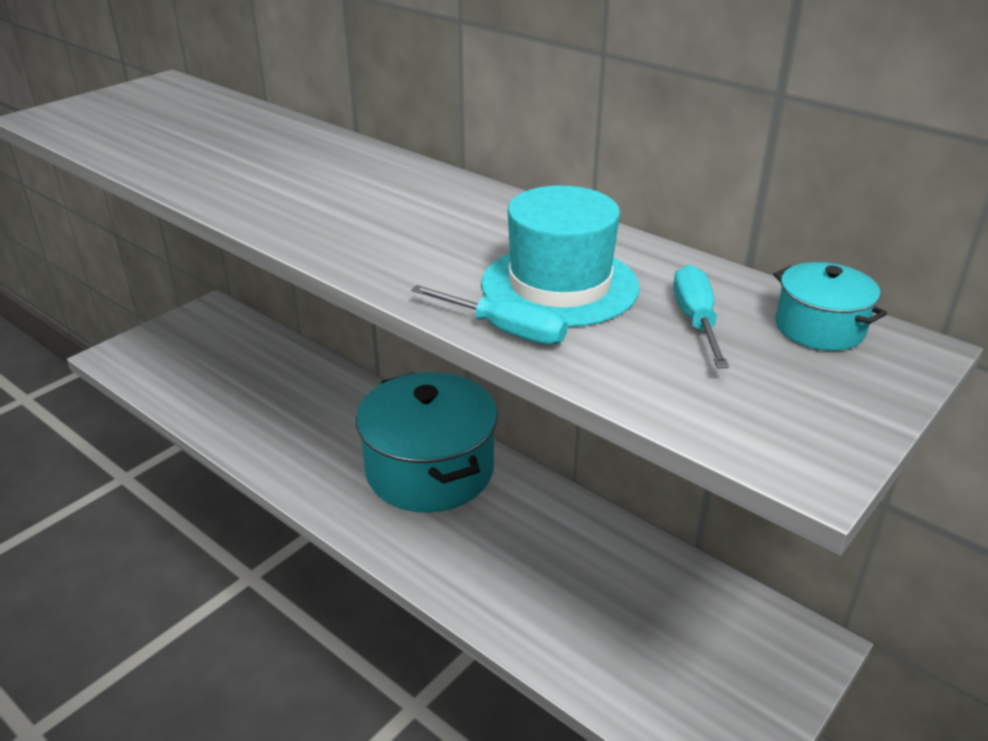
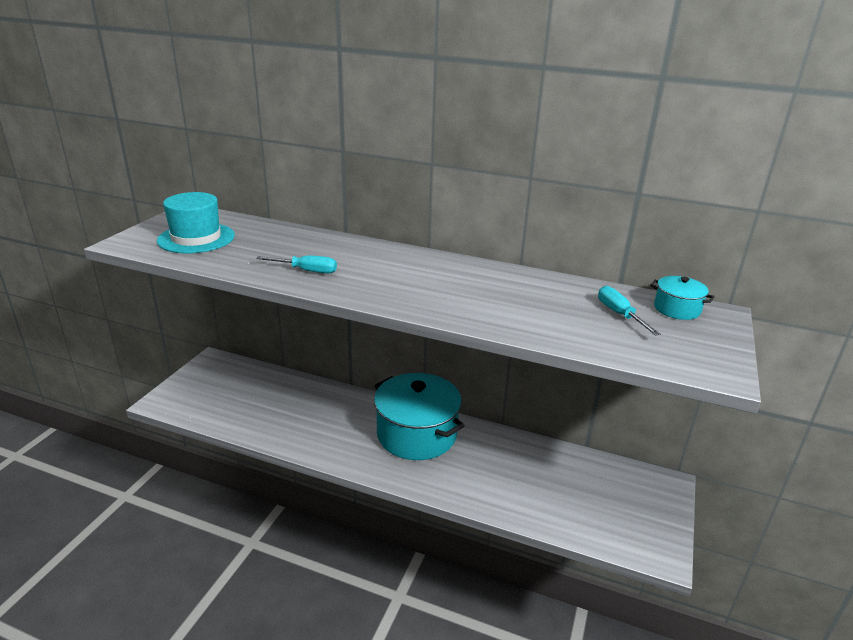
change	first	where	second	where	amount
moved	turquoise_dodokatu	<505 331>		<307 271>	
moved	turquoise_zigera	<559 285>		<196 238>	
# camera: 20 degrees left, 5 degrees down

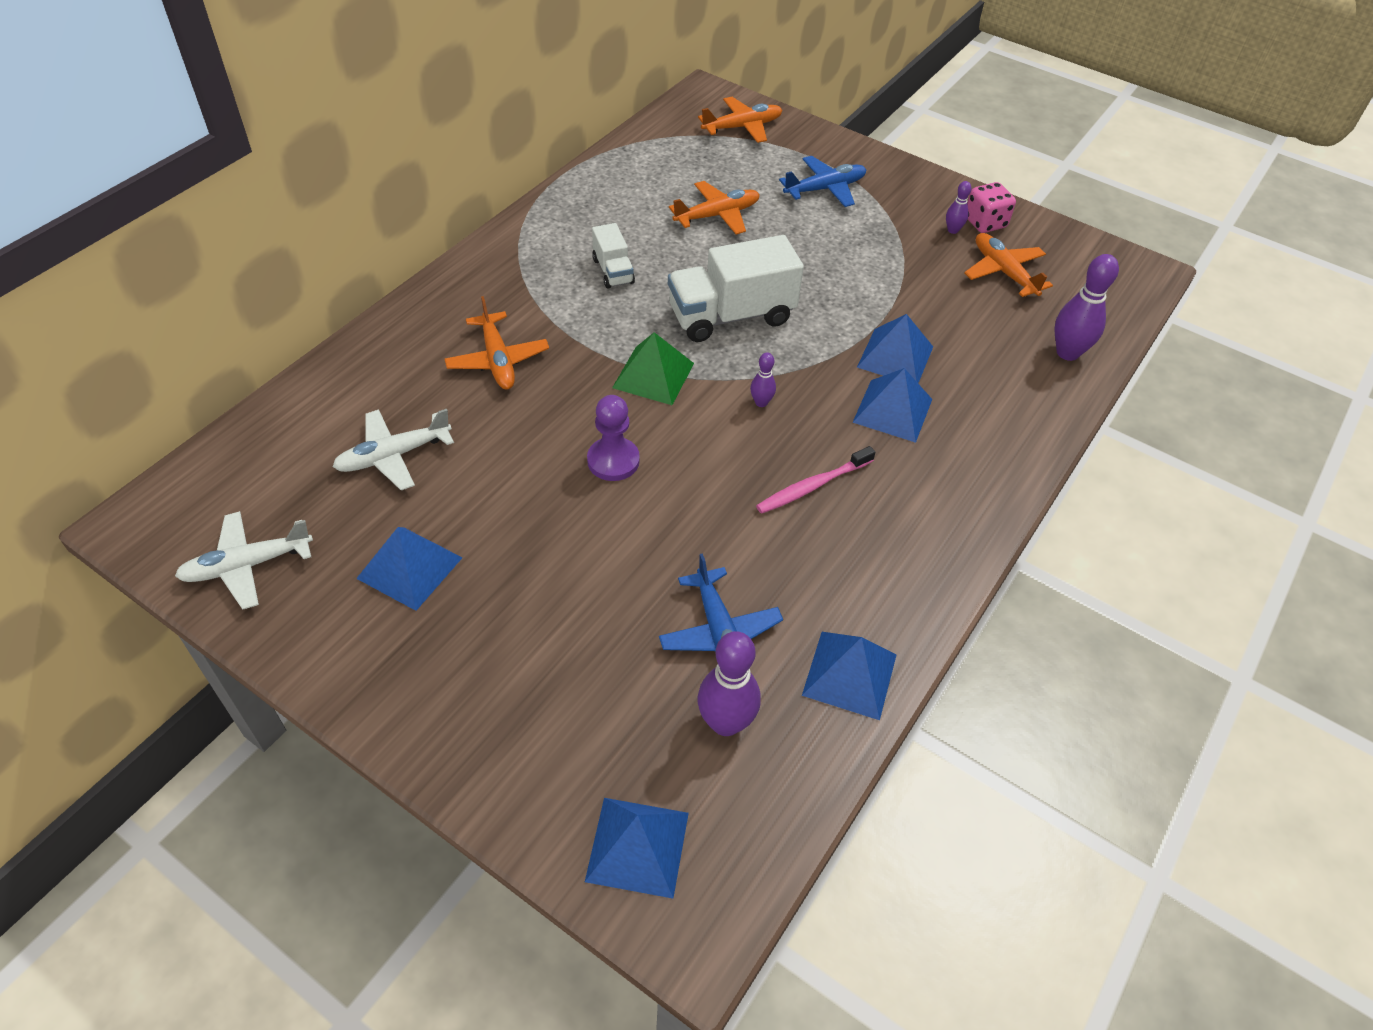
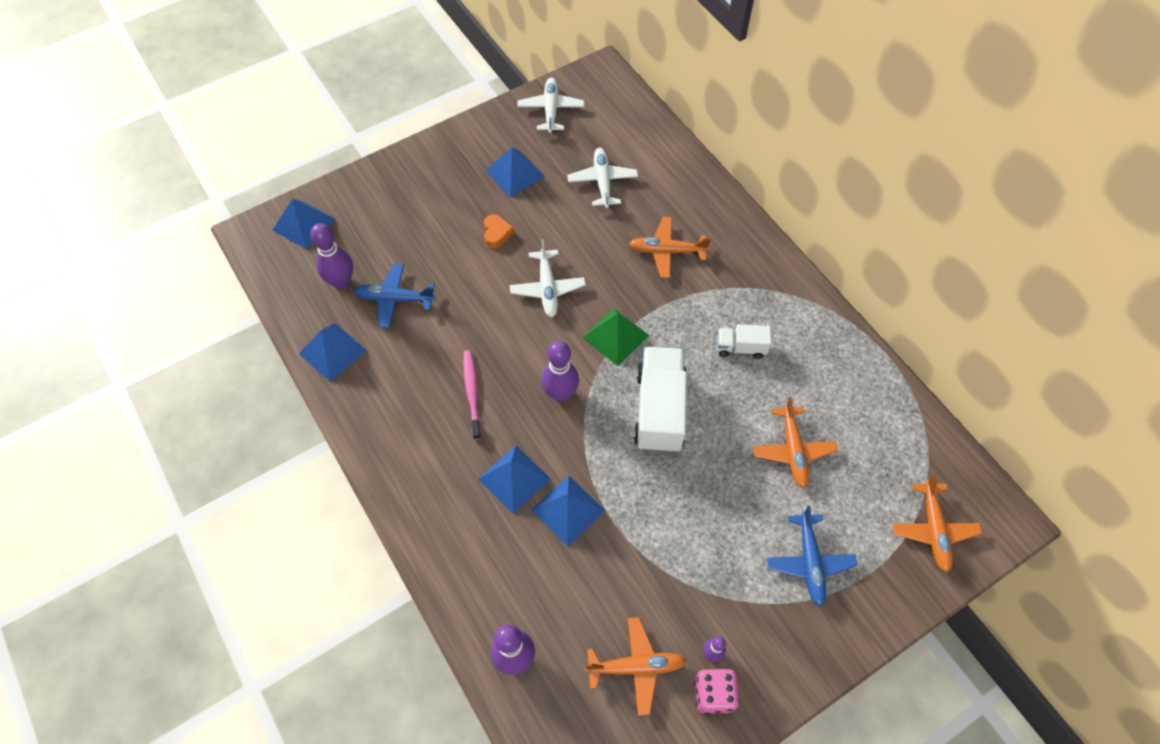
change	first	where	second	where	amount
added			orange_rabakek	<496 233>	
replaced	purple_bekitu	<613 461>	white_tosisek	<547 288>	
resized	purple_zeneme	<761 402>		<560 393>	x1.91
# camera: 115 degrees right, 10 degrees up

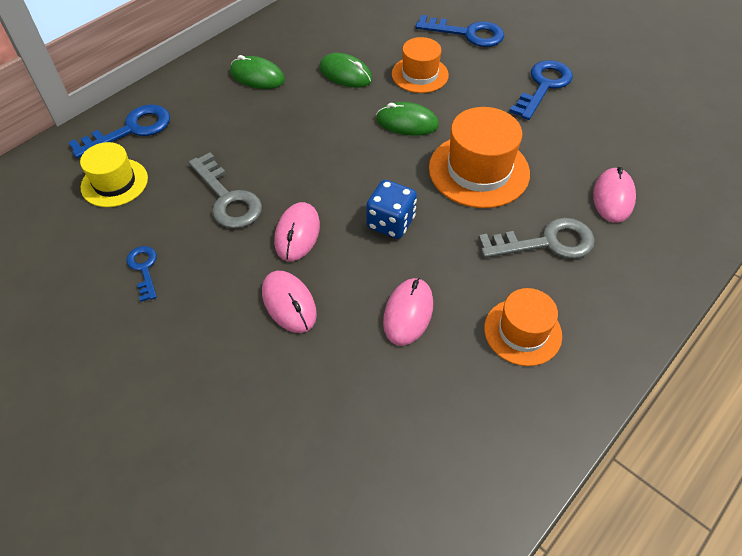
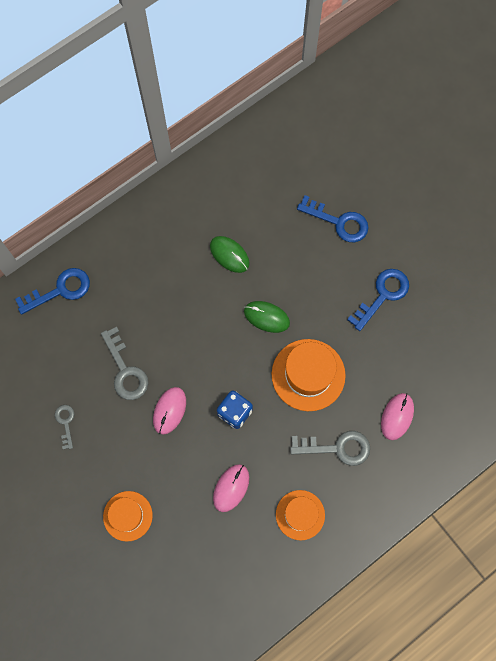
change	first	where	second	where	amount
removed	yellow_zigera	<114 183>			
removed	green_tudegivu	<257 76>			
removed	pink_tudegivu	<289 303>			
moved	orange_zigera	<420 74>		<127 516>	
recoloured	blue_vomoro	<144 269>	grey_vomoro	<65 423>	
# camera: 10 degrees right, 20 degrees up

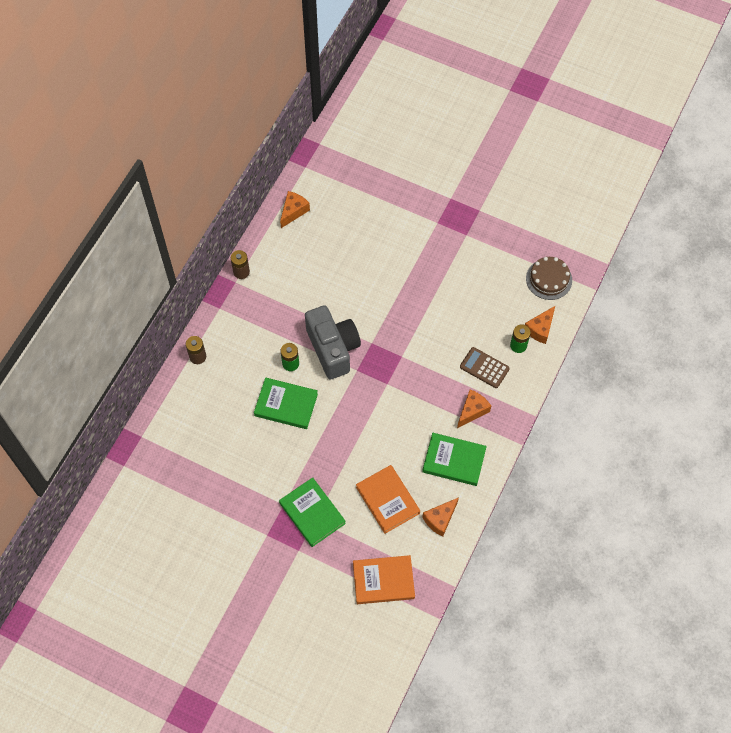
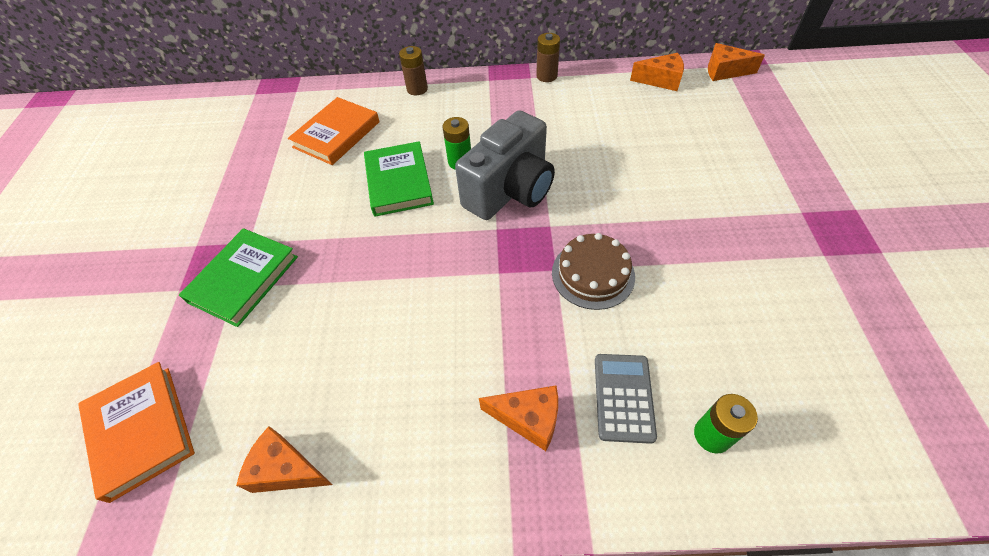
change	first	where	second	where	amount
removed	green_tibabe	<454 460>			
moved	orange_tibabe	<387 500>		<336 134>	
moved	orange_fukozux	<540 329>		<724 71>	
moved	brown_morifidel	<549 279>		<593 274>	
recoloured	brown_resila	<484 368>	grey_resila	<623 397>	
# camera: 65 degrees right, 10 degrees down

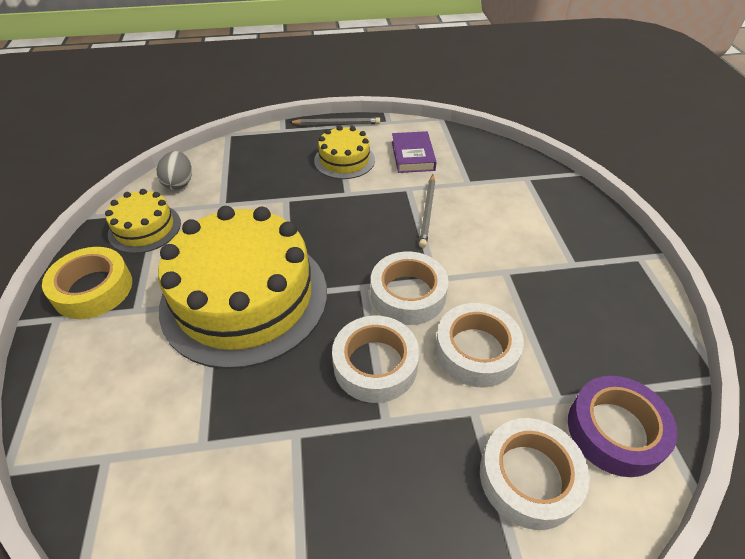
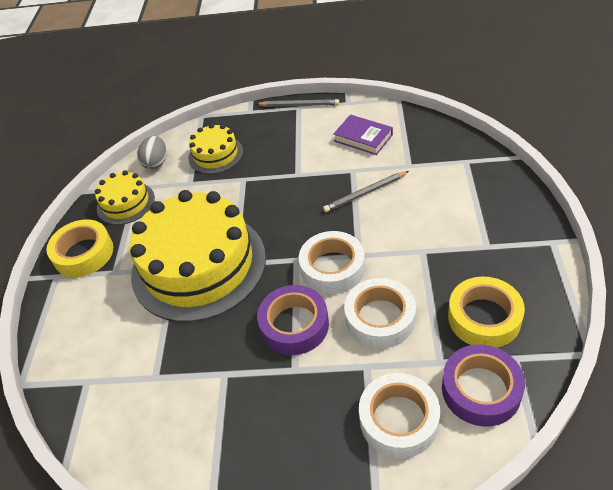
change	first	where	second	where	amount
added			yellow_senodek	<484 318>	
moved	yellow_morifidel	<344 160>		<215 154>	
recoloured	white_senodek	<375 364>	purple_senodek	<294 325>	
turned	purple_tibabe	<413 156>		<363 138>	60 degrees counterclockwise
turned	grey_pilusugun	<427 212>		<365 193>	45 degrees clockwise
# camera: 15 degrees right, 0 degrees up

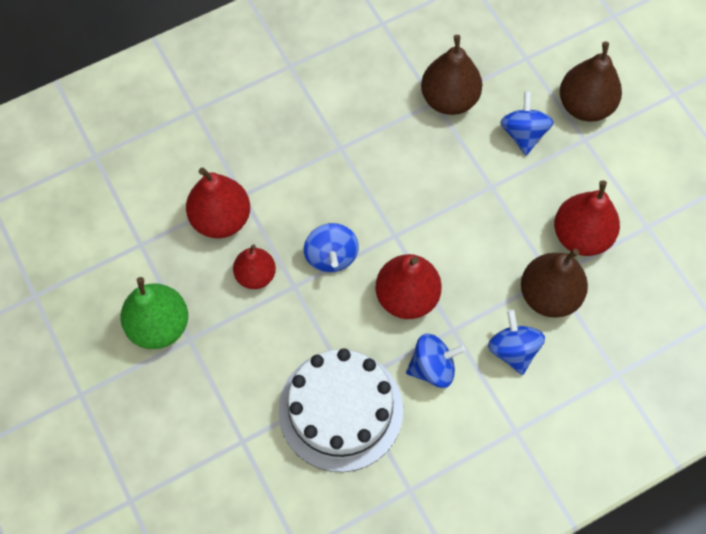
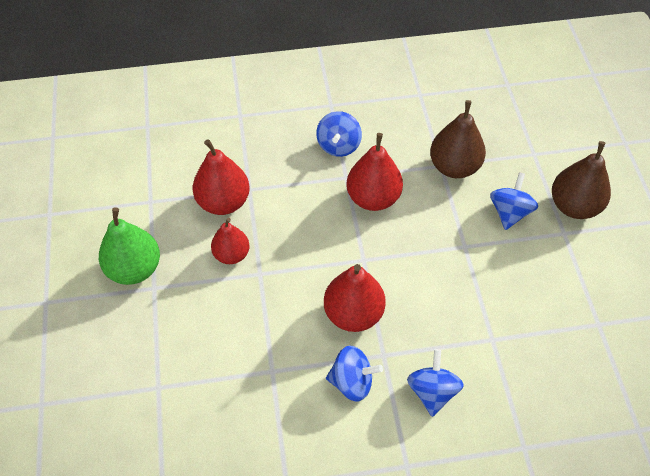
change	first	where	second	where	amount
removed	white_morifidel	<340 410>			
removed	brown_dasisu	<549 295>			
moved	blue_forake	<331 256>		<338 145>	
moved	red_dasisu	<581 236>		<373 198>	
# camera: 20 degrees right, 10 degrees down

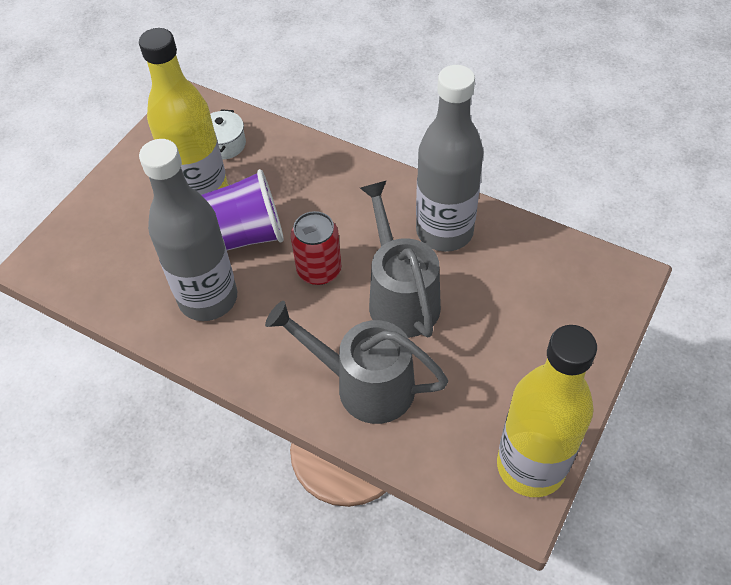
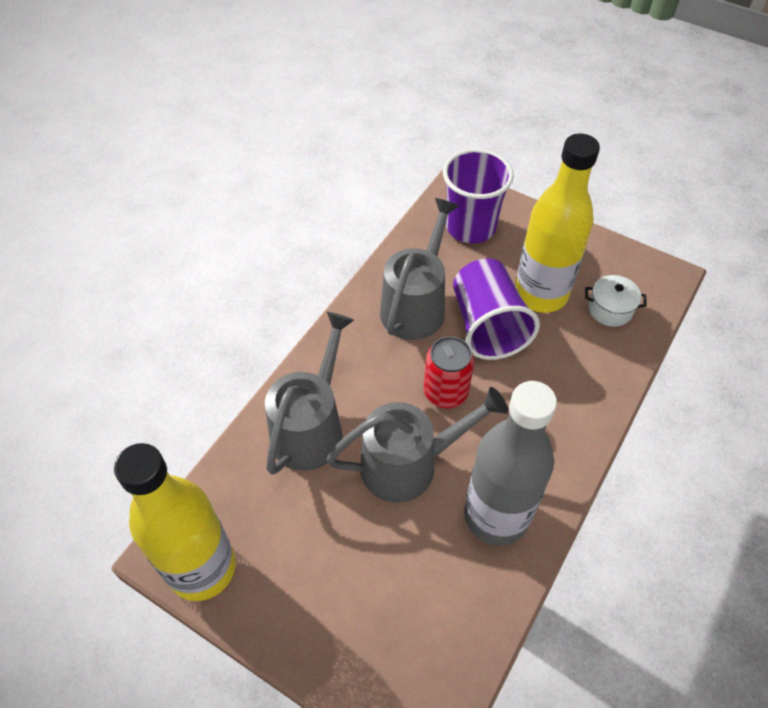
change	first	where	second	where	amount
added			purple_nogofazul	<470 227>	
replaced	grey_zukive	<208 298>	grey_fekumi	<416 305>	
# camera: 90 degrees right, 0 degrees up

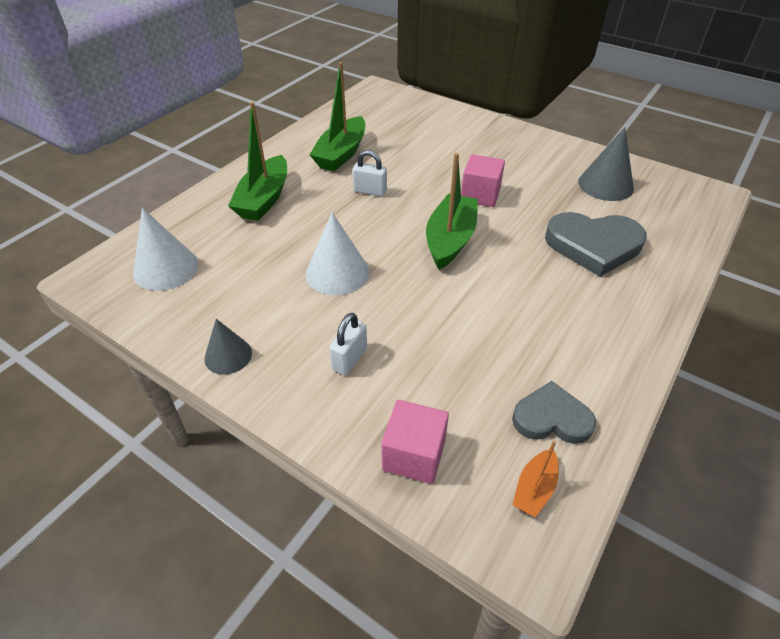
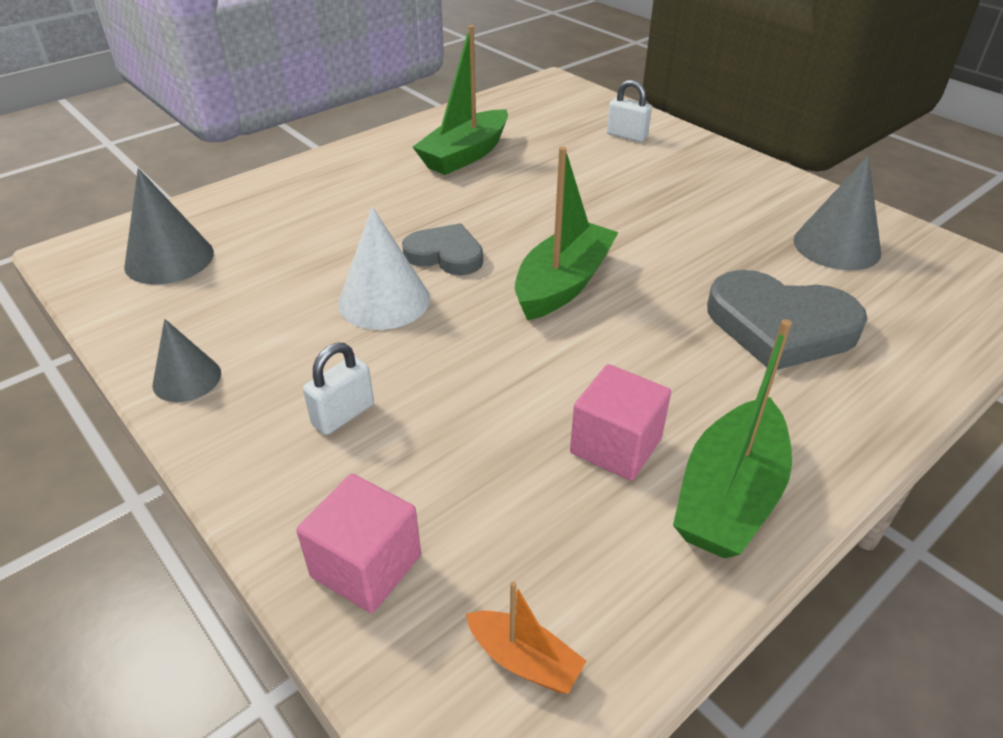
change	first	where	second	where	amount
moved	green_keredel	<264 199>		<729 496>	
moved	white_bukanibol	<370 191>		<626 136>	
moved	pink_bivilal	<480 195>		<616 446>	
moved	grey_rabakek	<551 418>		<445 254>	
recoloured	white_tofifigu	<166 268>	grey_tofifigu	<169 259>	
turned	orange_keredel	<534 488>		<524 660>	105 degrees counterclockwise
# camera: 15 degrees right, 5 degrees down

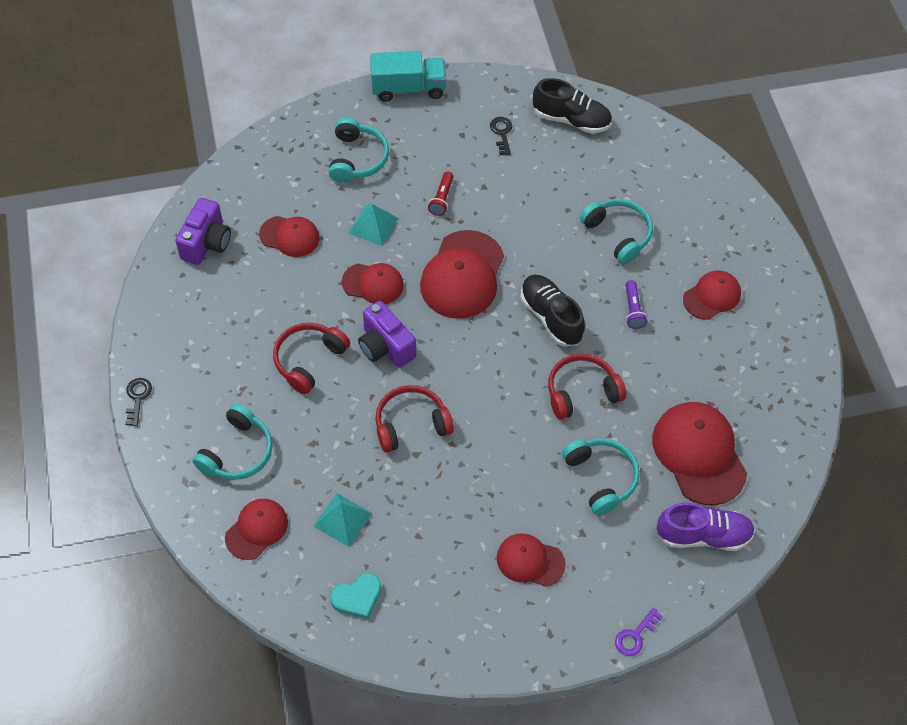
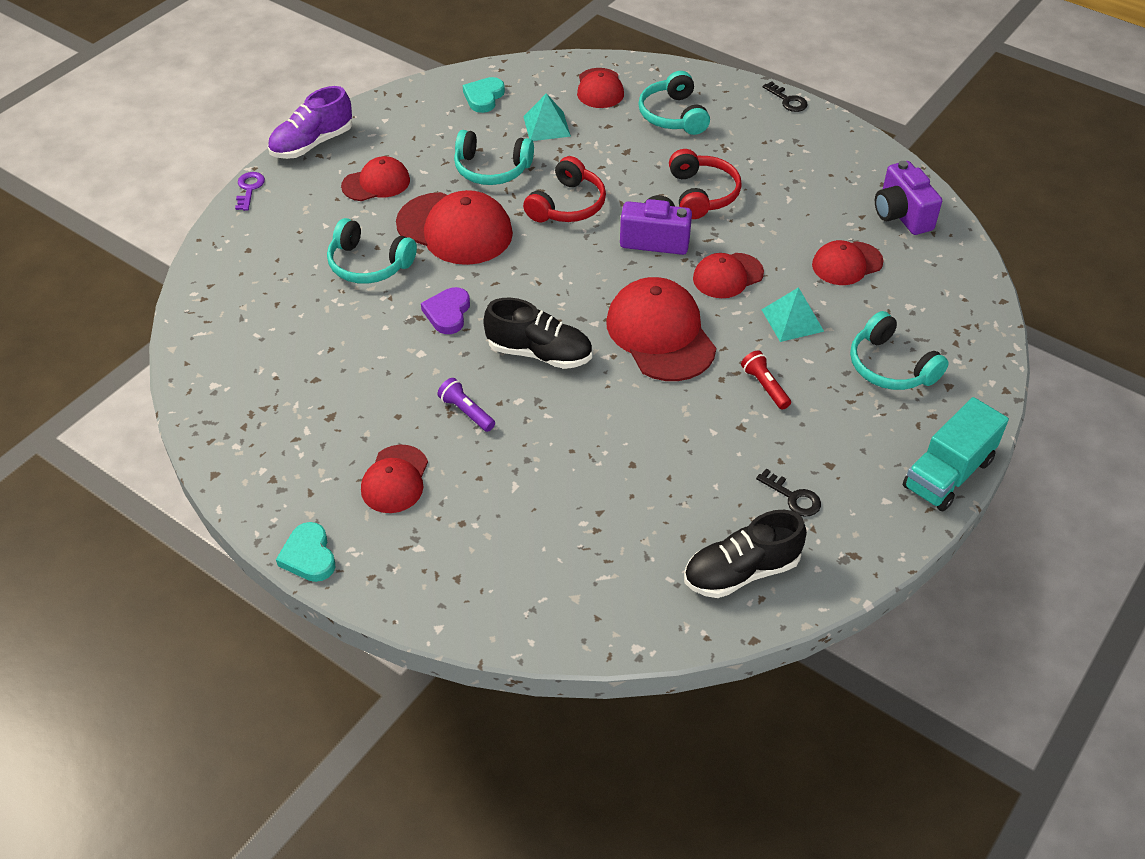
change	first	where	second	where	amount
added			turquoise_rabakek	<309 556>	
moved	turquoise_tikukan	<618 234>		<491 169>	
moved	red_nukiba	<699 454>		<455 229>	
moved	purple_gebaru	<703 535>		<312 144>	
replaced	red_tikukan	<581 392>	purple_rabakek	<447 313>	
# camera: 140 degrees right, 10 degrees down

